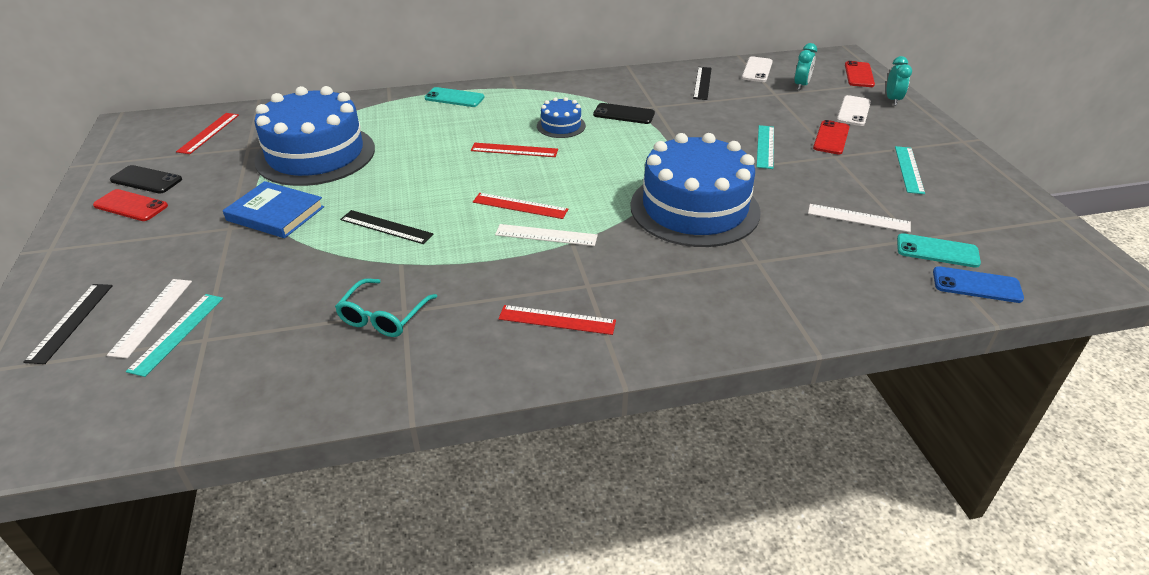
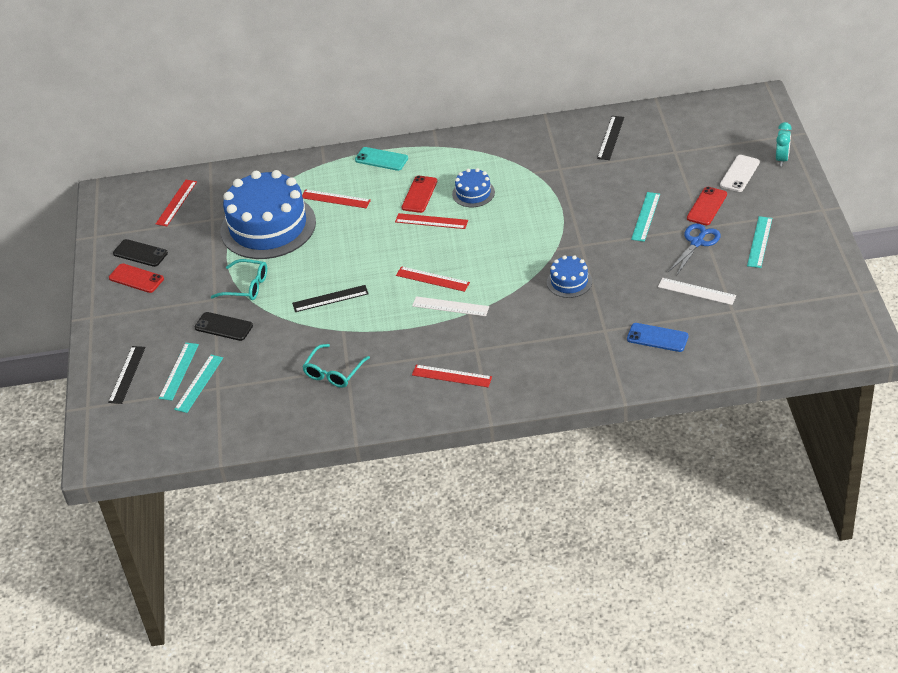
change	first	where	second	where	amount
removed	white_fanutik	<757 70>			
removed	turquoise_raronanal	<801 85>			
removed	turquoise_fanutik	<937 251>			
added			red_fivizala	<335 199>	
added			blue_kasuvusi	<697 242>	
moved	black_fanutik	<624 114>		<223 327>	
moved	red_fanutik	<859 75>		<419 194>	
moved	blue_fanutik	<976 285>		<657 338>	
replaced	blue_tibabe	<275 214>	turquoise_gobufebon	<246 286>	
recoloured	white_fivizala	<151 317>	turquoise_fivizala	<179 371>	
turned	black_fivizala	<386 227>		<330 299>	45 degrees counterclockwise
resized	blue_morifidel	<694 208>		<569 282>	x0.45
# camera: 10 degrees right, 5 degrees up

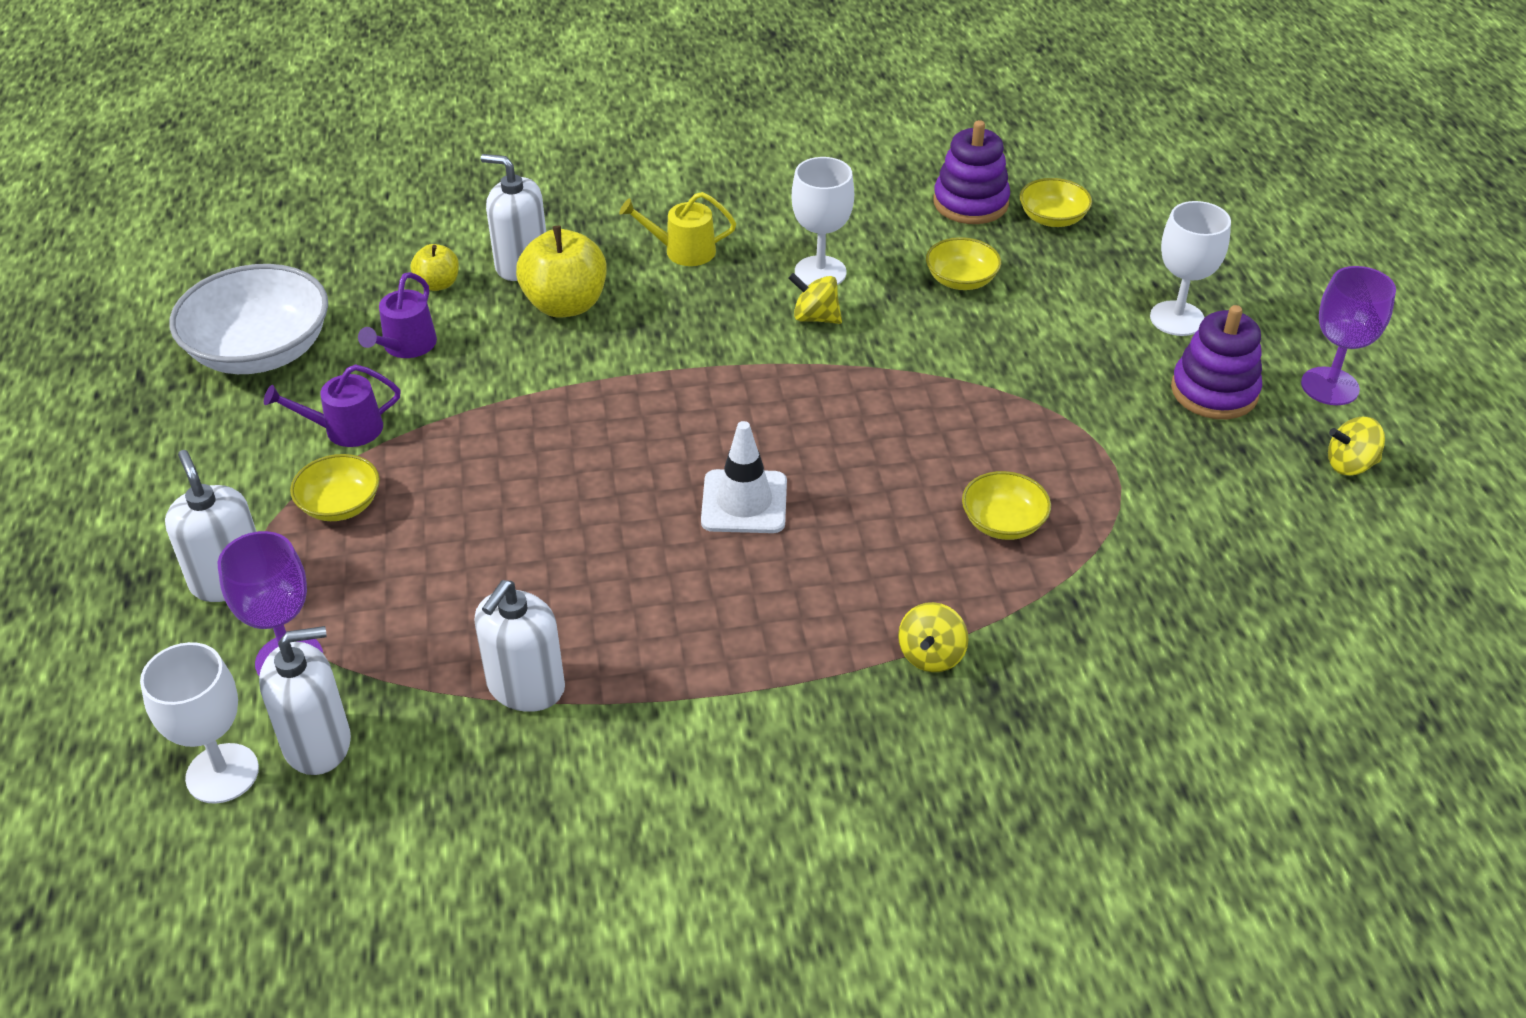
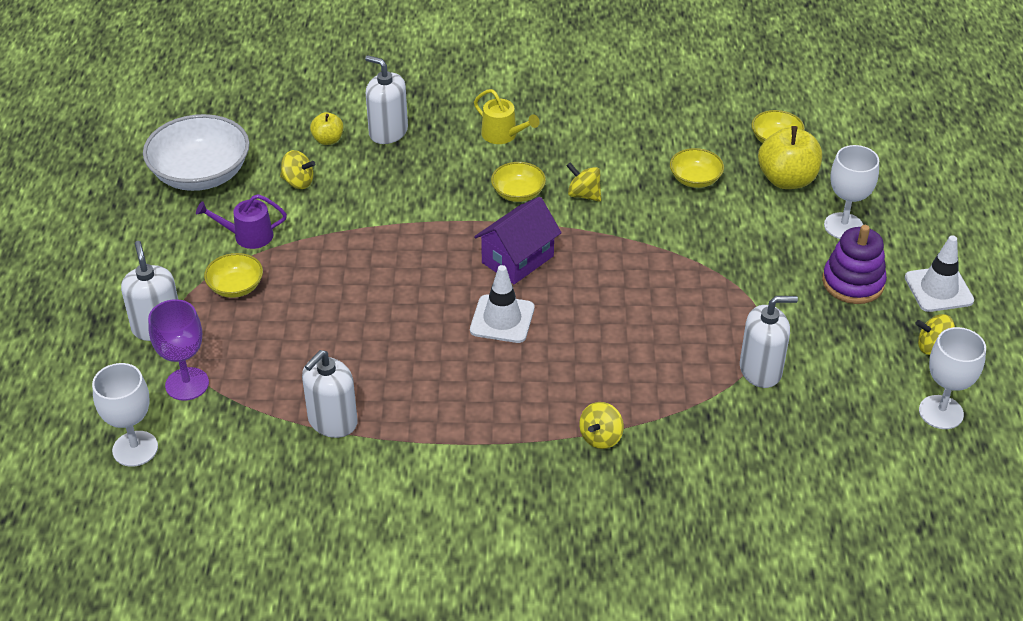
change	first	where	second	where	amount
removed	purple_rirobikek	<970 203>			
added			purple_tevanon	<517 259>	
moved	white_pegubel	<317 743>		<760 370>	
moved	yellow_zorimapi	<565 305>		<787 180>	
moved	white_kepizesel	<820 272>		<941 412>	
moved	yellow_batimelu	<1003 523>		<518 193>	
replaced	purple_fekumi	<406 346>	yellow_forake	<298 182>	
replaced	purple_kepizesel	<1329 386>	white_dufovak	<938 289>	
turned	yellow_fekumi	<683 251>		<503 135>	150 degrees counterclockwise
# camera: 10 degrees right, 0 degrees up

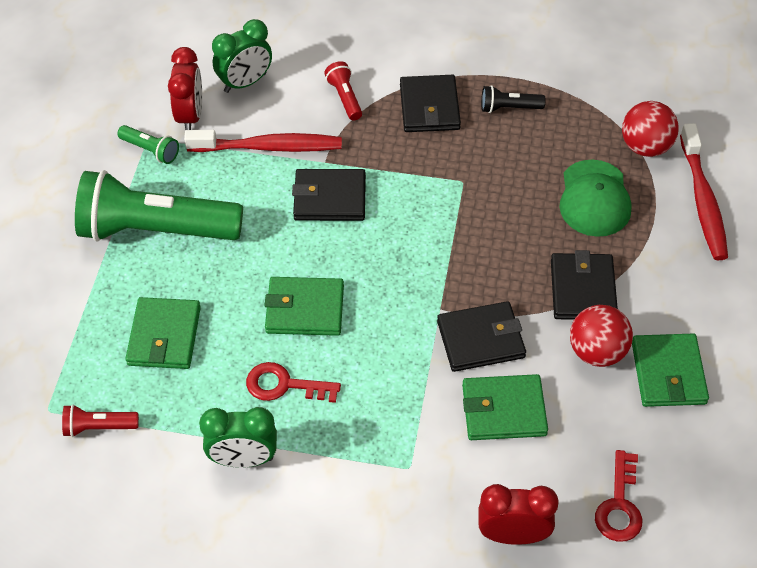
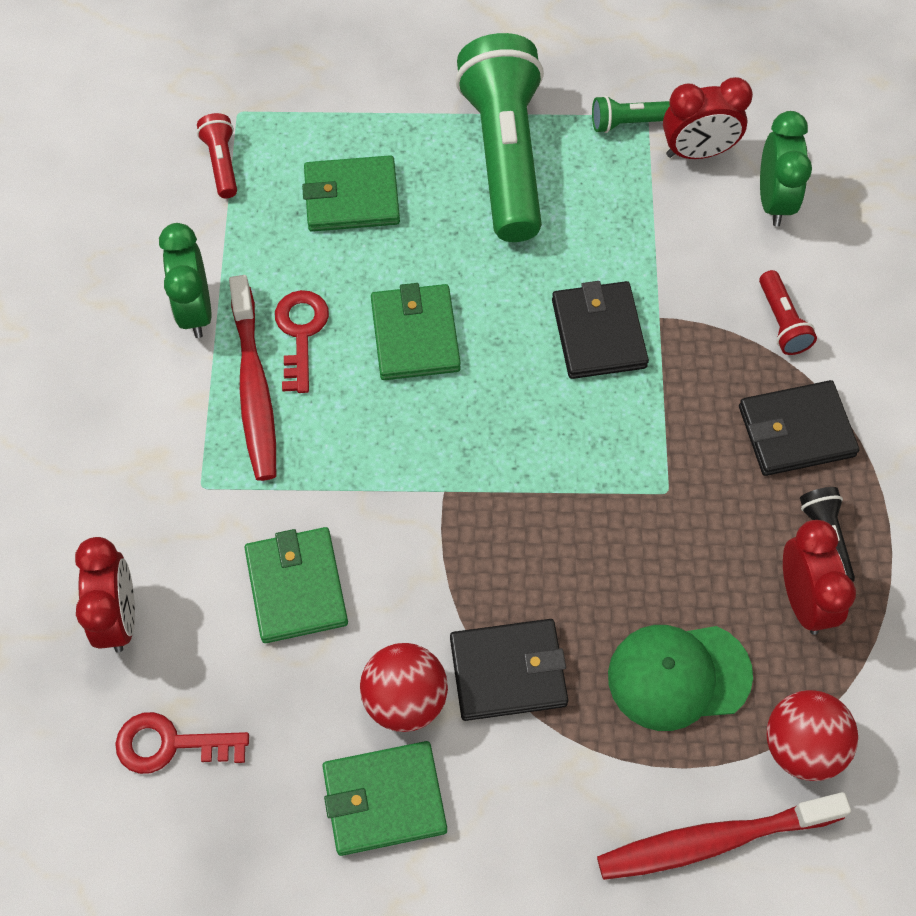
change	first	where	second	where	amount
removed	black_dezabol	<481 339>			
added			red_raronanal	<803 599>	
moved	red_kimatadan	<269 147>		<254 389>	
turned	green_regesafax	<150 150>		<629 123>	60 degrees clockwise
turned	green_raronanal	<245 83>		<774 200>	135 degrees counterclockwise
turned	red_regesafax	<345 98>		<782 322>	105 degrees clockwise
# camera: 80 degrees right, 10 degrees up

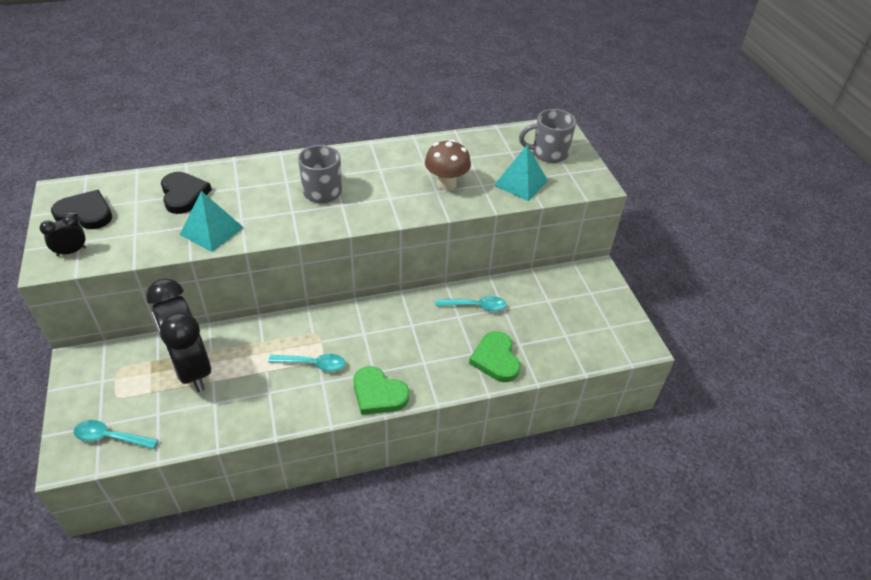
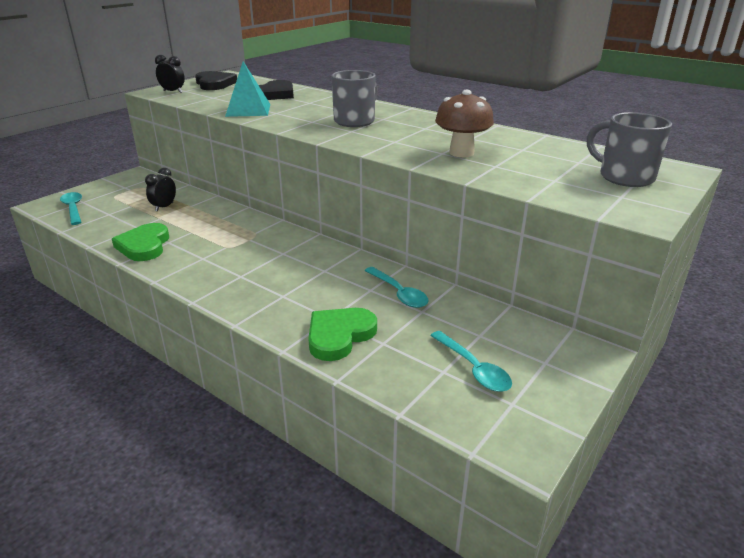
change	first	where	second	where	amount
removed	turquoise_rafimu	<521 183>			
moved	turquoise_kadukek	<313 364>		<474 369>	
moved	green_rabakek	<378 394>		<144 246>	
resized	black_raronanal	<192 369>		<164 207>	x0.41
# camera: 55 degrees right, 15 degrees down

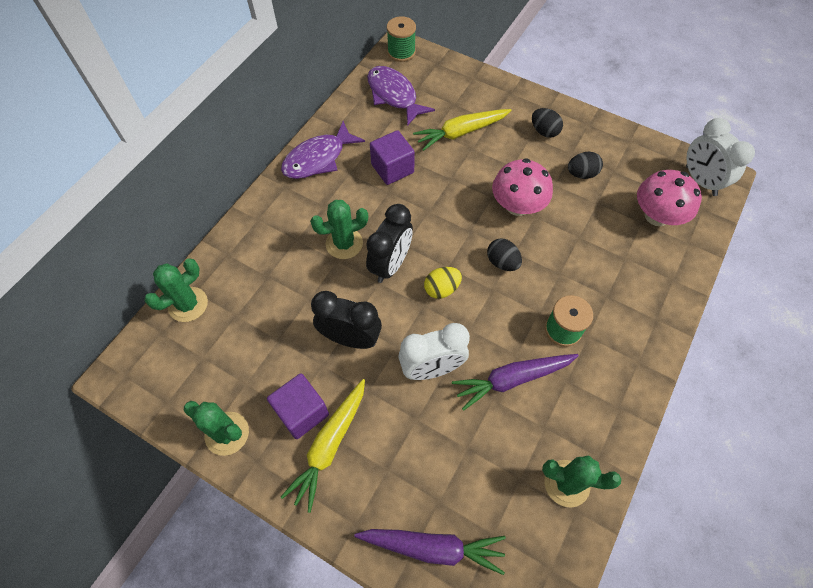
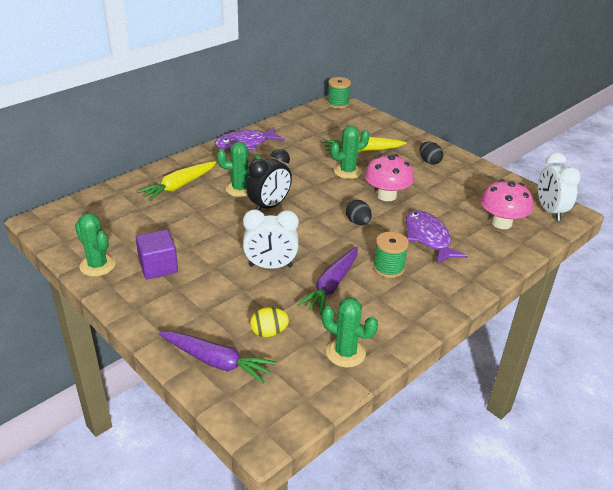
change	first	where	second	where	amount
removed	black_raronanal	<350 338>			
removed	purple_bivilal	<392 168>			
removed	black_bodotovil	<581 174>			
moved	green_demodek	<188 304>		<347 171>	
moved	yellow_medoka	<329 446>		<178 186>	
moved	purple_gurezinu	<394 95>		<428 238>	
moved	yellow_bodotovil	<441 289>		<269 332>	
turned	purple_medoka	<512 379>		<331 286>	60 degrees counterclockwise
# camera: 15 degrees right, 25 degrees down

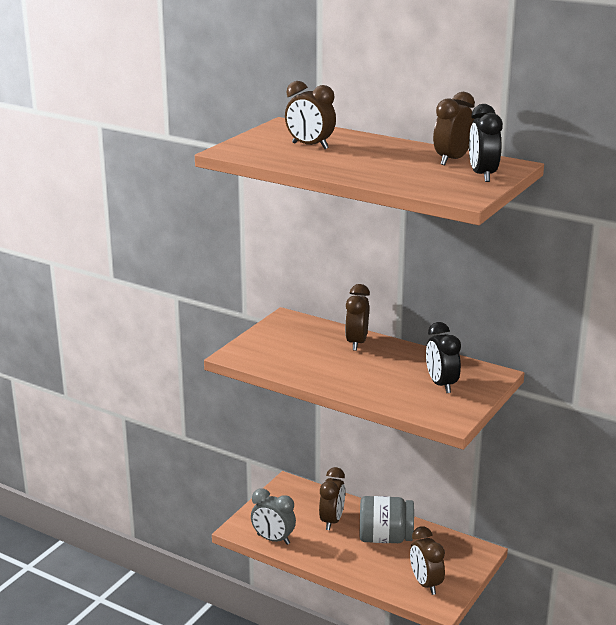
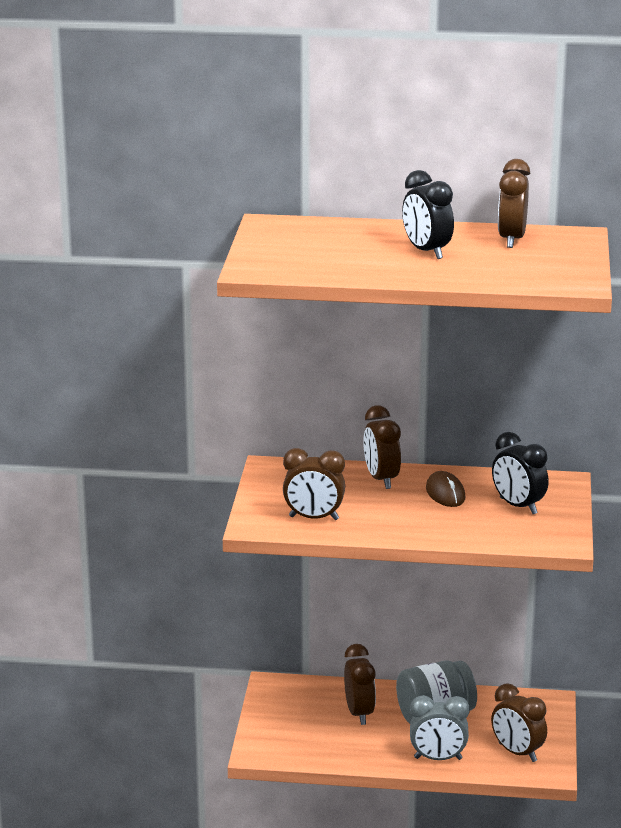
change	first	where	second	where	amount
added			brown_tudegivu	<445 493>	
moved	grey_raronanal	<273 539>		<438 758>	
moved	brown_raronanal	<310 146>		<314 518>	
moved	black_raronanal	<482 175>		<426 251>	
# camera: 25 degrees left, 0 degrees up

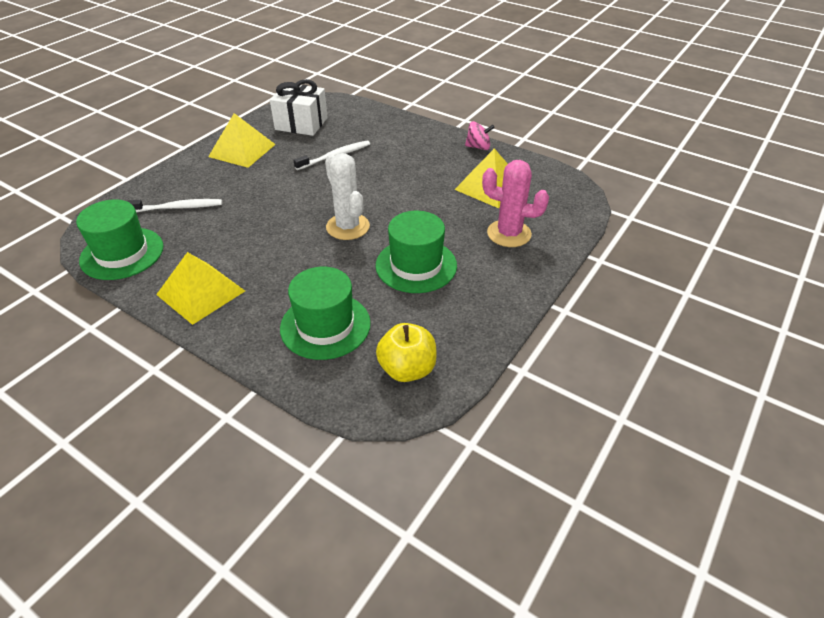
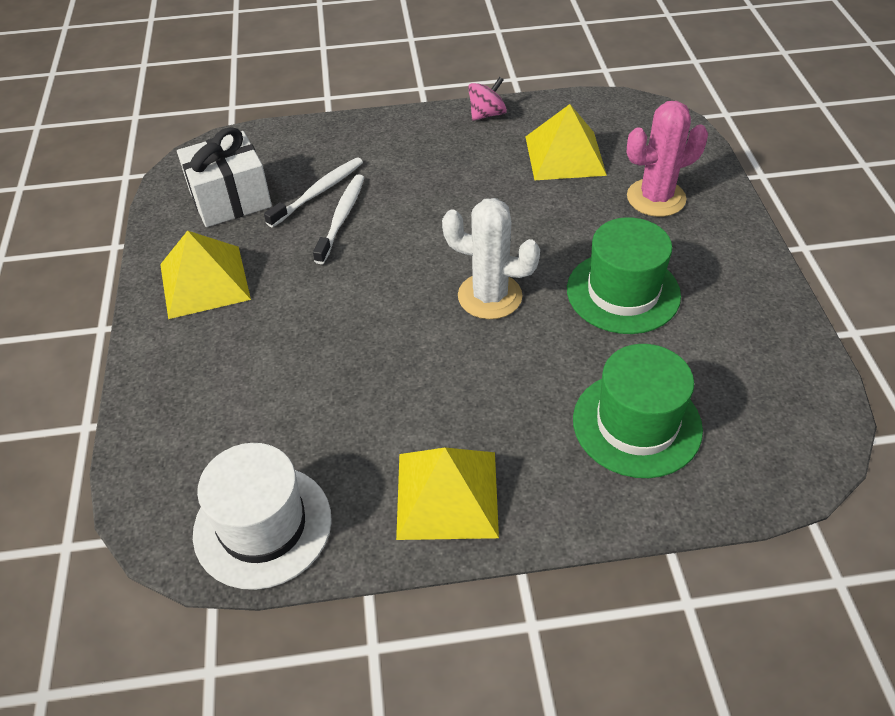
change	first	where	second	where	amount
removed	yellow_zorimapi	<407 369>			
moved	white_kimatadan	<177 207>		<318 192>	
recoloured	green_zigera	<122 253>	white_zigera	<262 525>	
# camera: 40 degrees left, 5 degrees up

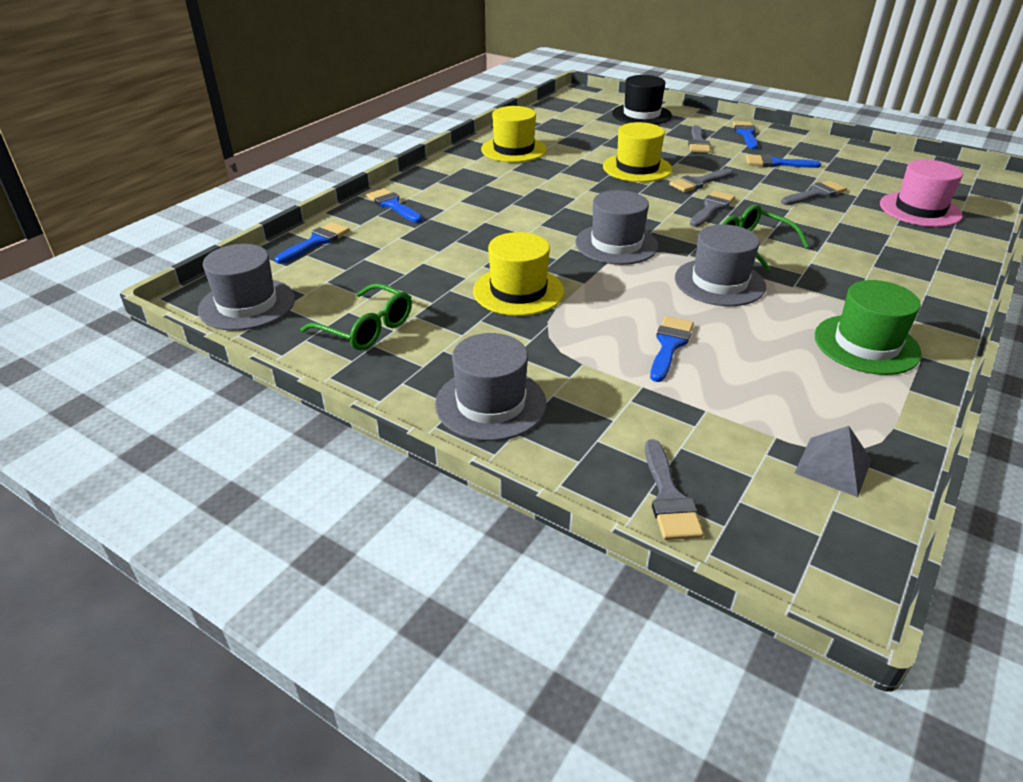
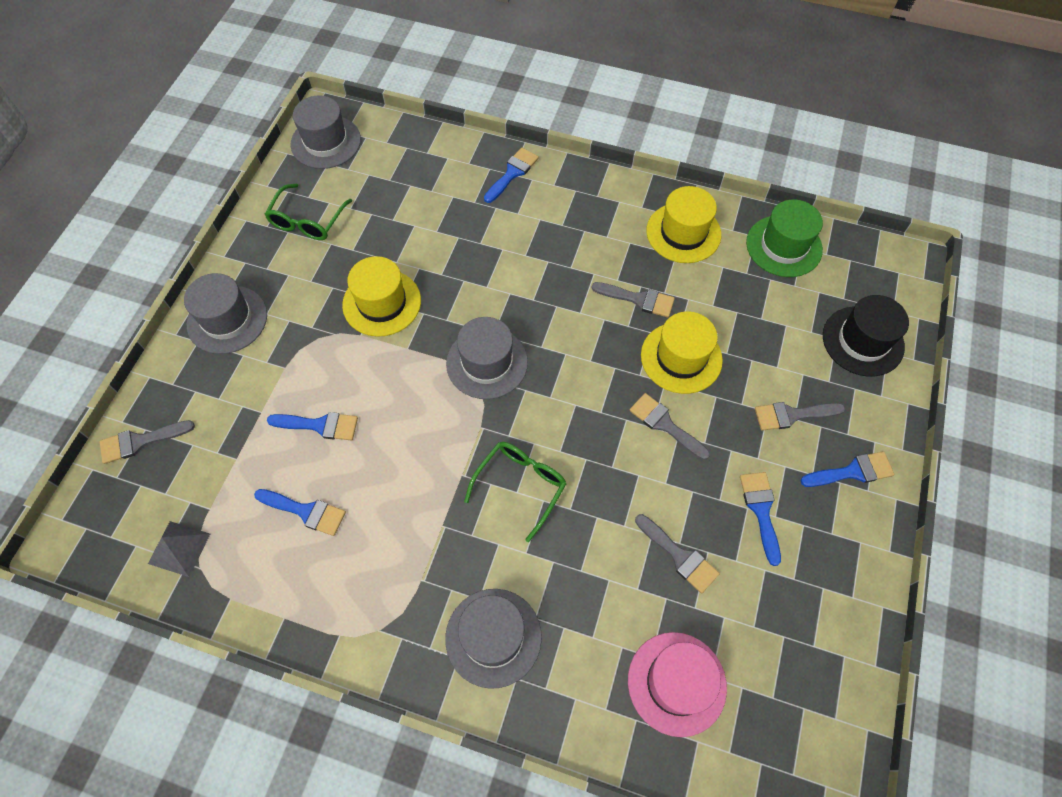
change	first	where	second	where	amount
moved	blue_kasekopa	<316 242>		<306 511>	
moved	grey_zigera	<719 282>		<493 637>	
moved	grey_kasekopa	<711 208>		<638 299>	
moved	green_zigera	<866 344>		<784 246>	
# camera: 75 degrees right, 25 degrees up

